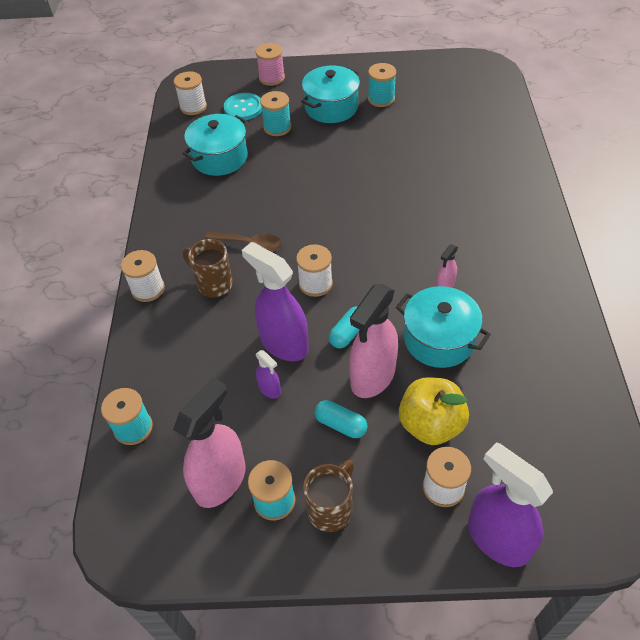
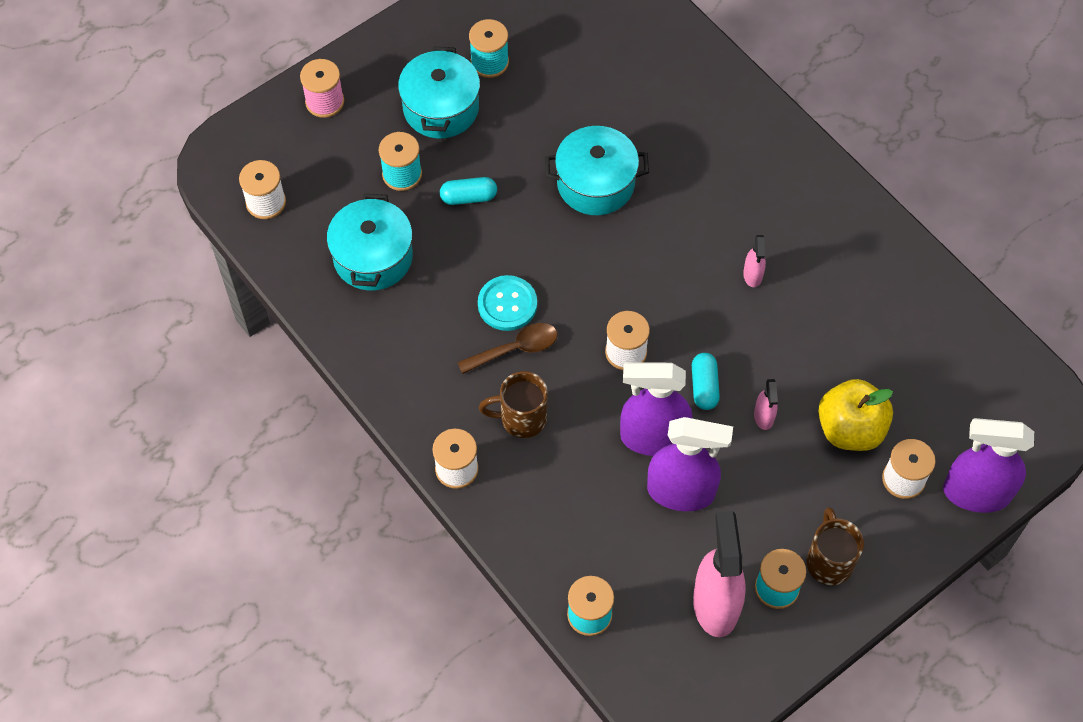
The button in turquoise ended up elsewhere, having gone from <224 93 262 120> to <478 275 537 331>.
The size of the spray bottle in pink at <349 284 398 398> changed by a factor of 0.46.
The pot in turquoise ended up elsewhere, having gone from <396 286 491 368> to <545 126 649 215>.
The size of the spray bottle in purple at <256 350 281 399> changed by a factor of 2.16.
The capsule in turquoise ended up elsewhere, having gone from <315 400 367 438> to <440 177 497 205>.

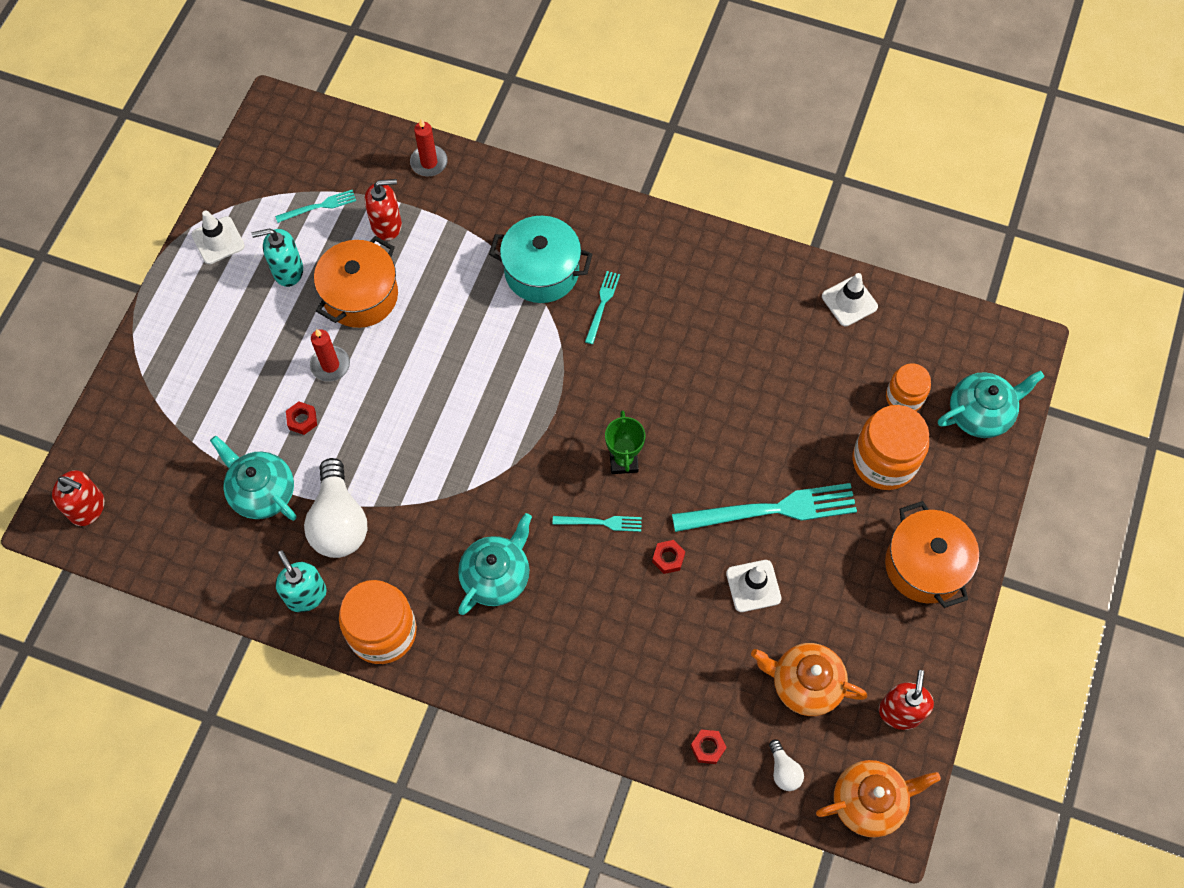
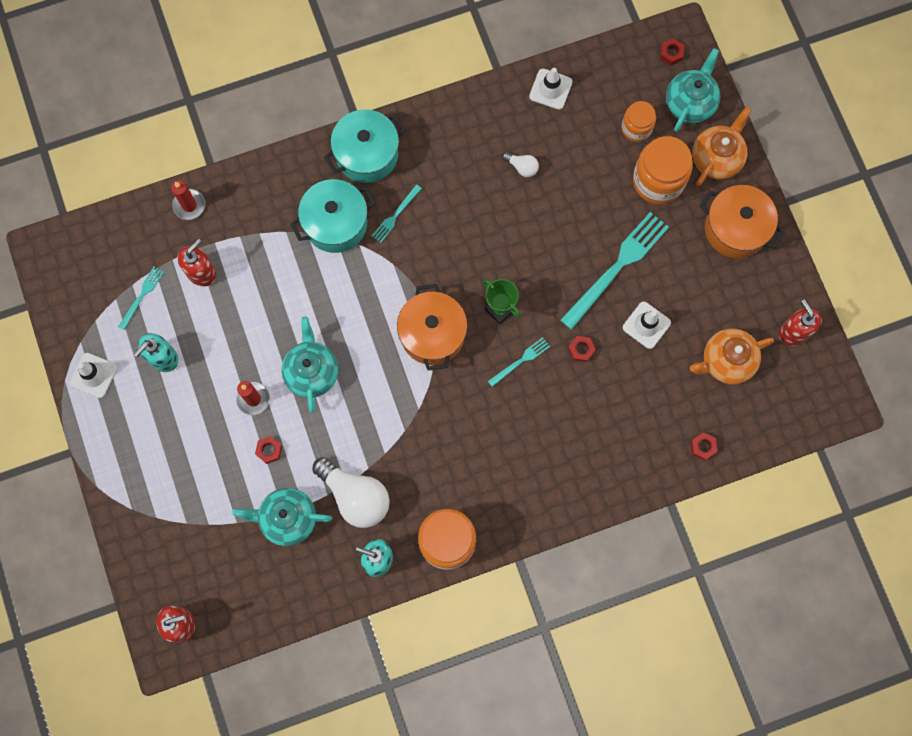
The pot in orange ended up elsewhere, having gone from <314 236 398 328> to <397 284 467 371>.
The fork in turquoise at <585 271 620 344> ended up facing another way, 120 degrees counterclockwise from before.
The teapot in turquoise ended up elsewhere, having gone from <458 513 532 615> to <281 317 338 413>.
The light bulb in white ended up elsewhere, having gone from <769 739 804 791> to <502 152 539 177>.
The teapot in orange ended up elsewhere, having gone from <816 760 941 838> to <692 107 751 186>.
The second view gained the nut in red at <660 38 684 66>.
The second view gained the pot in turquoise at <324 109 406 183>.

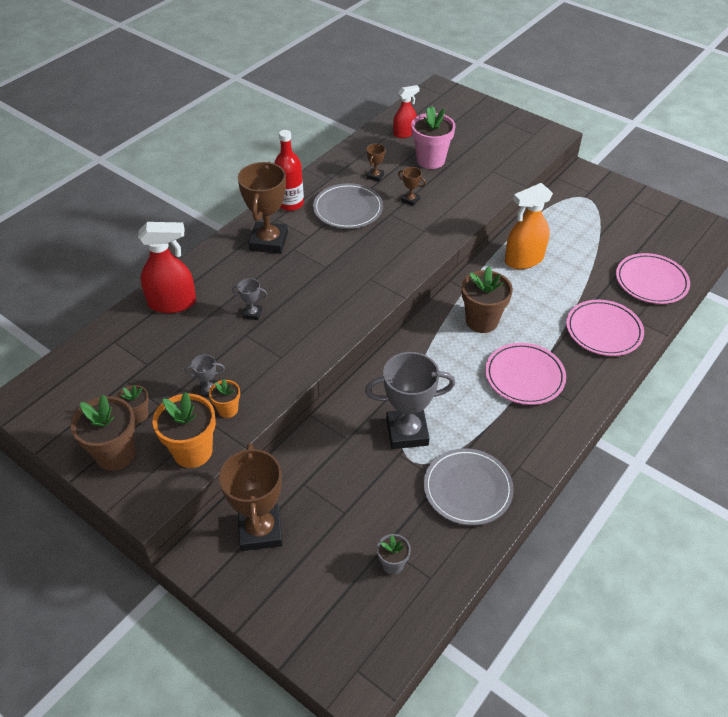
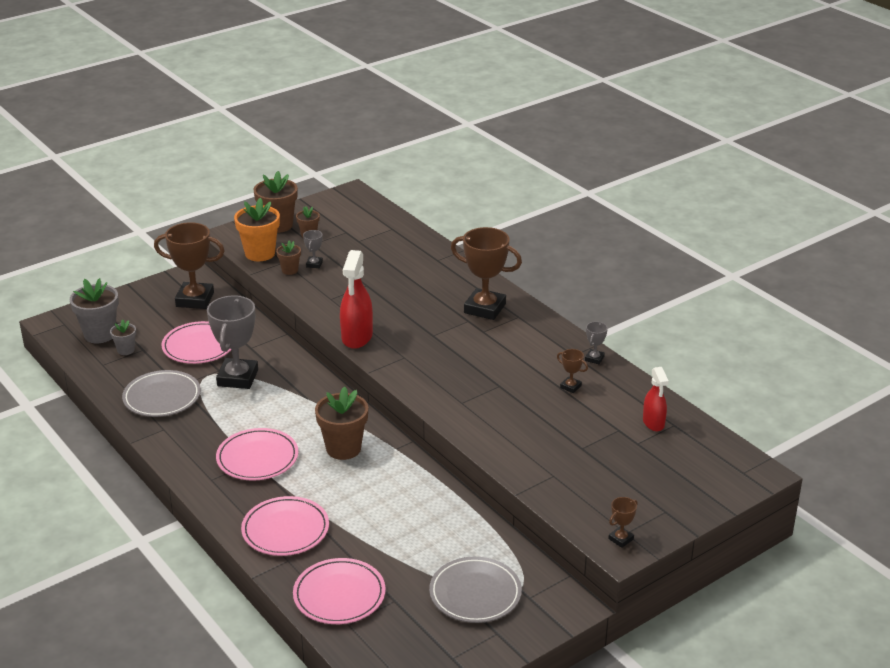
The second view lost the flower pot in pink at <411 106 455 169>.
The second view lost the bottle in red at <274 130 304 211>.
The trophy in brown ended up elsewhere, having gone from <398 167 426 206> to <608 497 638 548>.
The plate in grey ended up elsewhere, having gone from <313 183 383 229> to <429 557 522 623>.
The second view lost the spray bottle in orange at <505 183 553 269>.
The spray bottle in red ended up elsewhere, having gone from <138 222 196 313> to <340 250 373 349>.
The trophy in grey ended up elsewhere, having gone from <232 278 268 320> to <585 322 608 364>.
What was the flower pot in orange at <209 379 240 418> turned into the flower pot in brown at <276 240 301 275>.
The second view gained the flower pot in grey at <70 278 119 343>.
The second view gained the plate in pink at <161 321 231 364>.

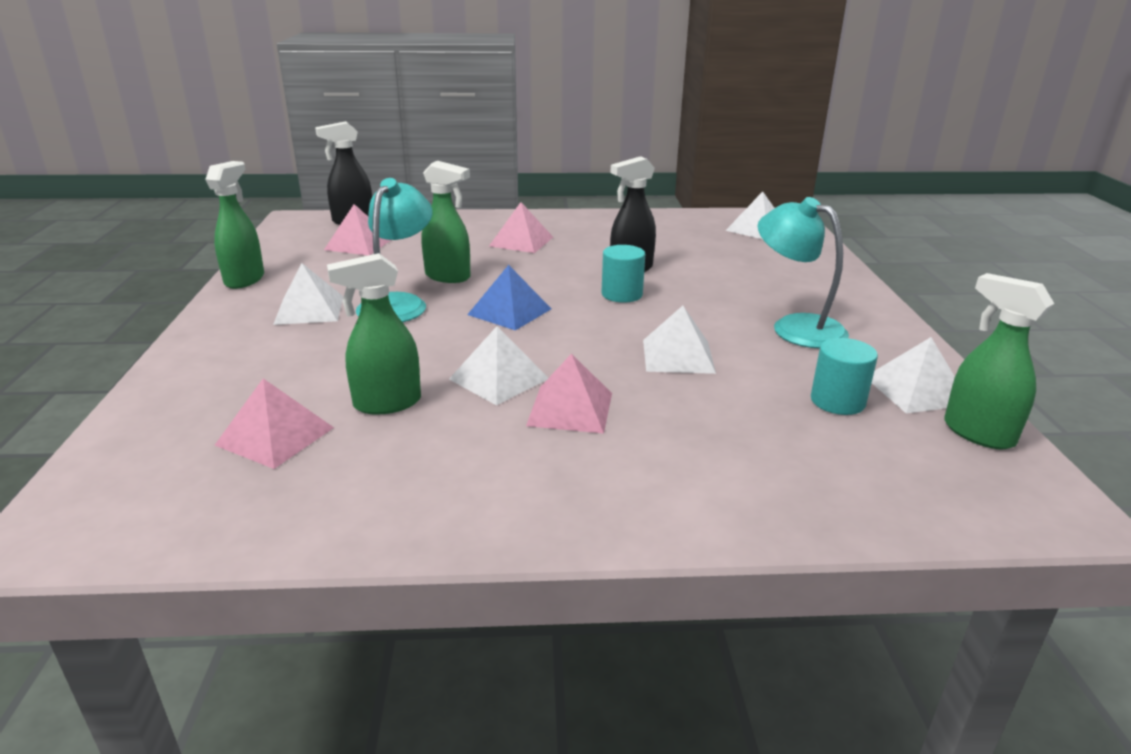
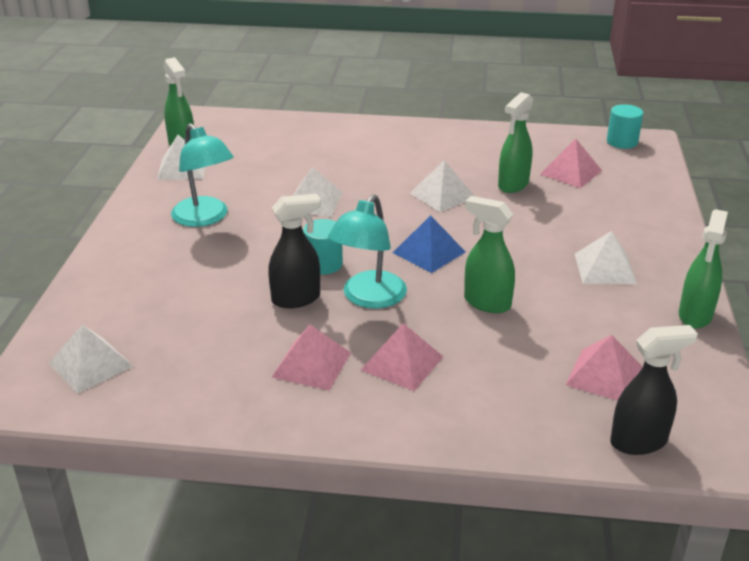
The lamp in turquoise ended up elsewhere, having gone from <356 178 433 322> to <328 194 407 309>.
The spray bottle in green at <327 253 421 415> ended up facing another way, 135 degrees clockwise from before.
The cylinder in turquoise ended up elsewhere, having gone from <811 338 878 415> to <607 104 643 149>.
The pyramid in pink ended up elsewhere, having gone from <526 354 612 434> to <272 325 351 391>.

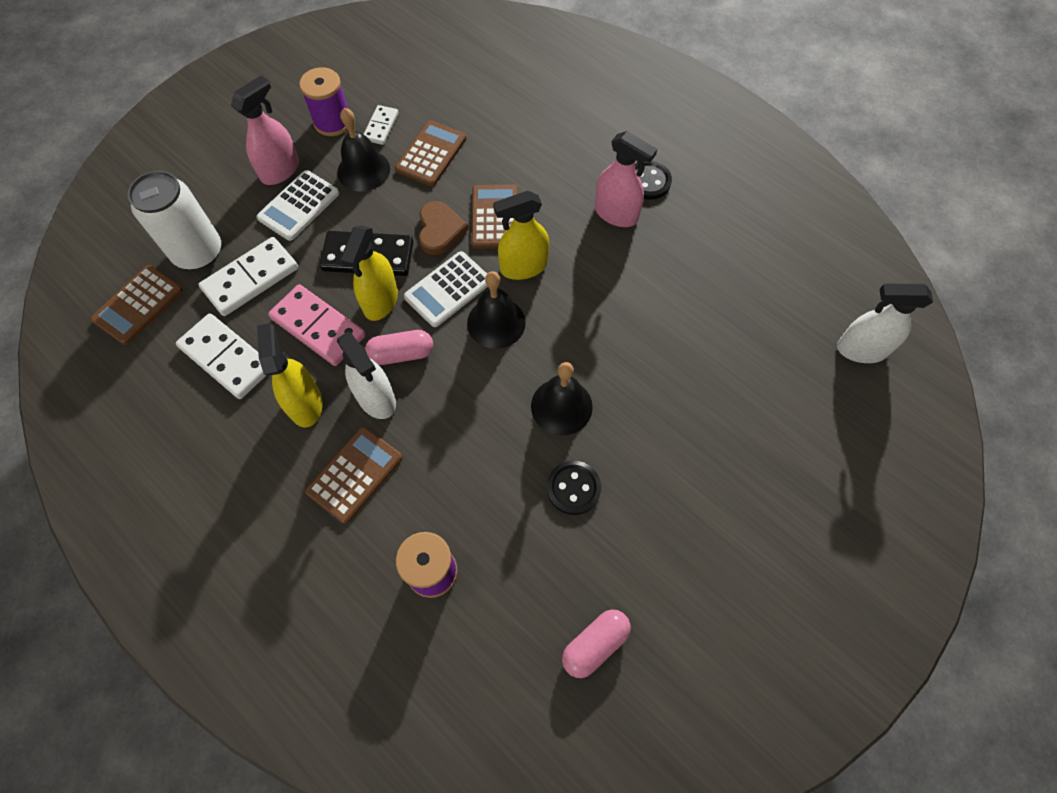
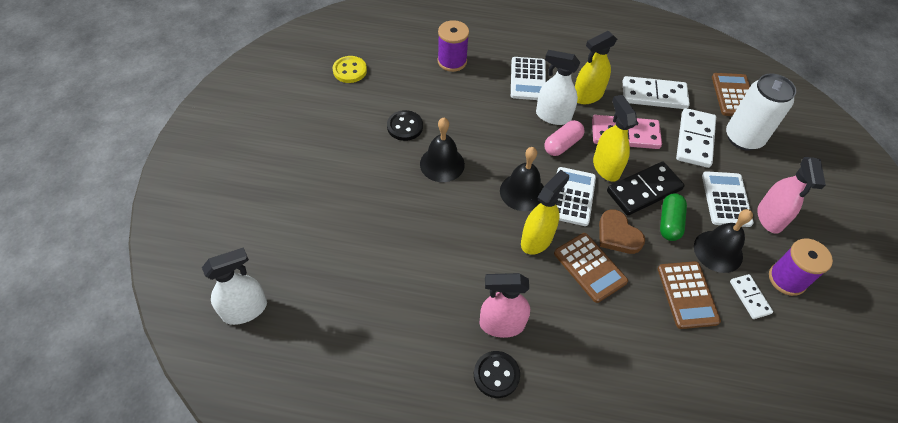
The spray bottle in yellow at <257 323 323 428> ended up facing another way, 105 degrees clockwise from before.
What was the calculator in brown at <305 427 403 524> turned into the calculator in white at <511 57 546 100>.
Where the capsule in pink stood at <562 610 631 678>, the button in yellow came to stand at <333 56 367 83>.
The second view gained the capsule in green at <660 193 687 241>.

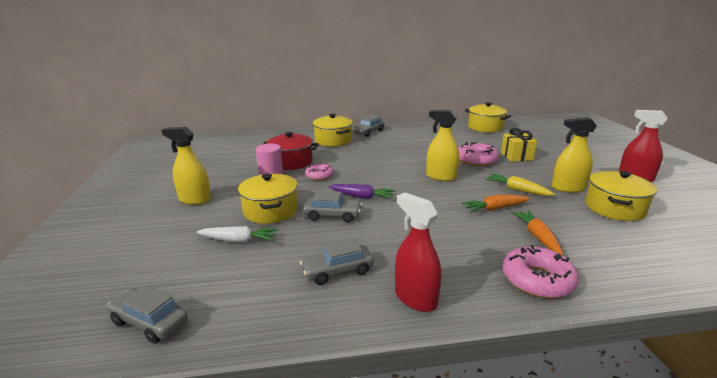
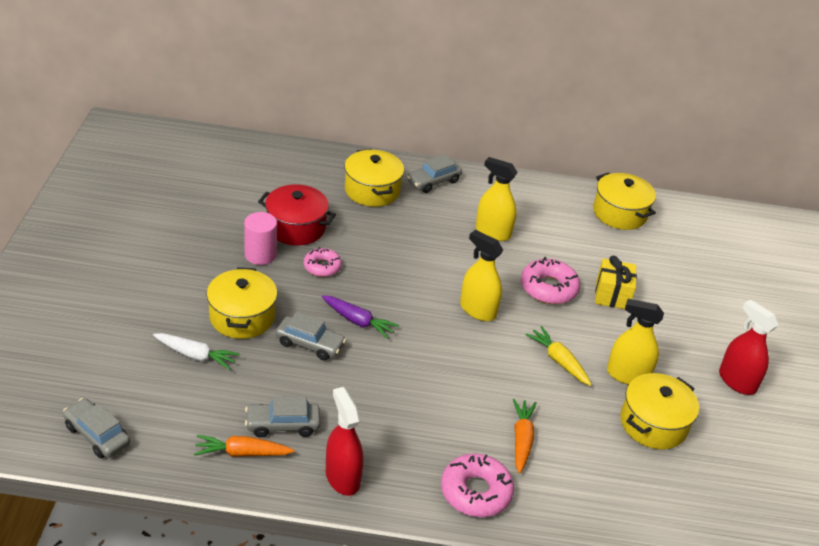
The spray bottle in yellow ended up elsewhere, having gone from <161 127 211 205> to <476 157 518 241>.
The carrot in orange ended up elsewhere, having gone from <461 195 530 212> to <194 435 295 457>.

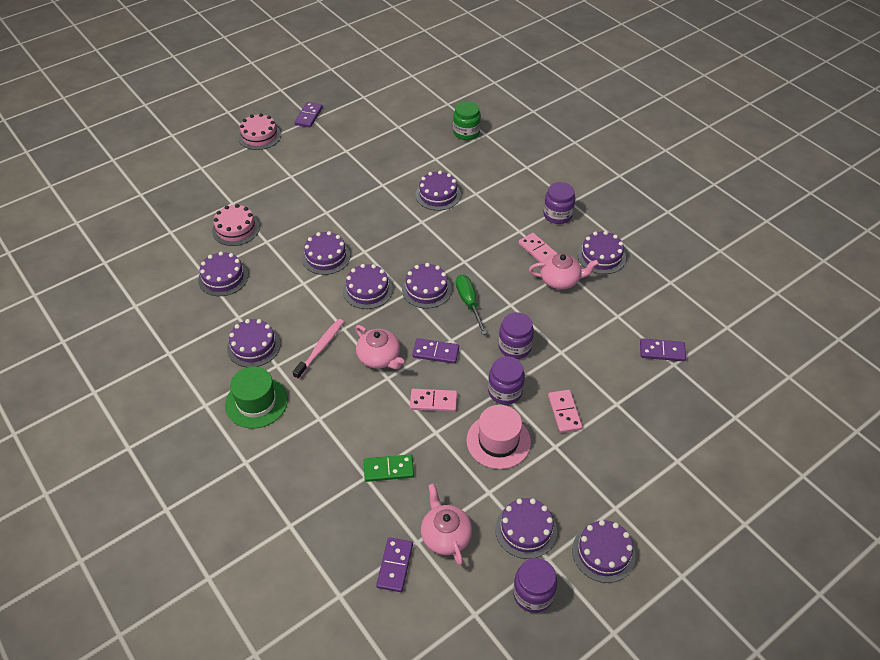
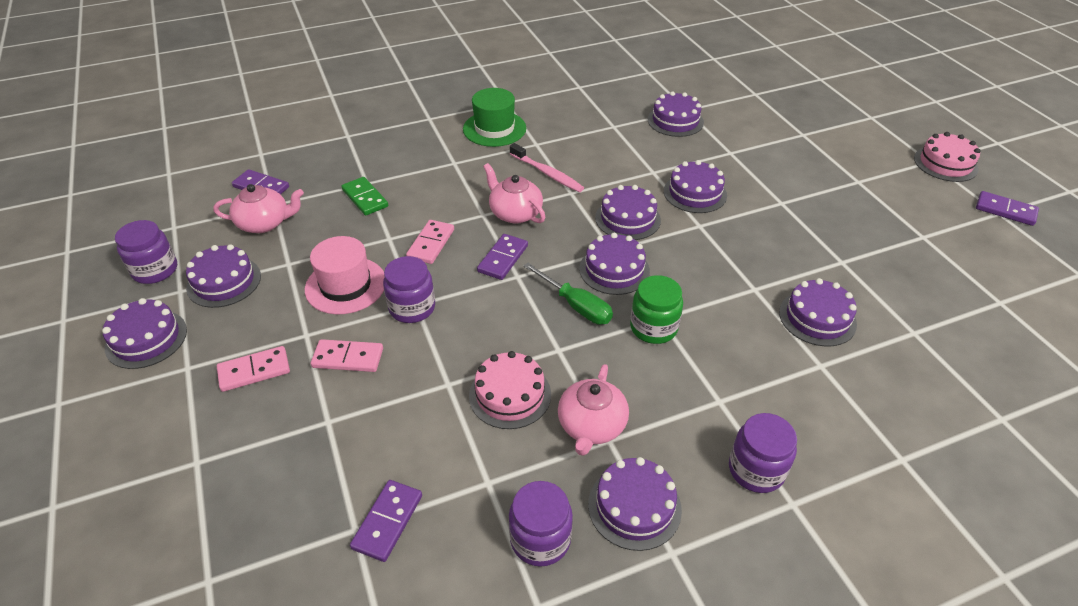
The jar in green ended up elsewhere, having gone from <453 101 481 140> to <630 275 683 344>.
The cake in pink ended up elsewhere, having gone from <212 204 260 246> to <469 351 551 429>.
The domino in pink ended up elsewhere, having gone from <518 233 558 262> to <217 346 290 392>.
The screwdriver in green at <456 275 487 335> ended up facing another way, 45 degrees clockwise from before.
The jar in purple ended up elsewhere, having gone from <498 312 534 359> to <509 481 573 567>.
The second view lost the cake in purple at <227 319 280 367>.
The teapot in pink at <355 325 404 369> ended up facing another way, 75 degrees clockwise from before.
The domino in green at <364 454 414 482> ended up facing another way, 45 degrees counterclockwise from before.

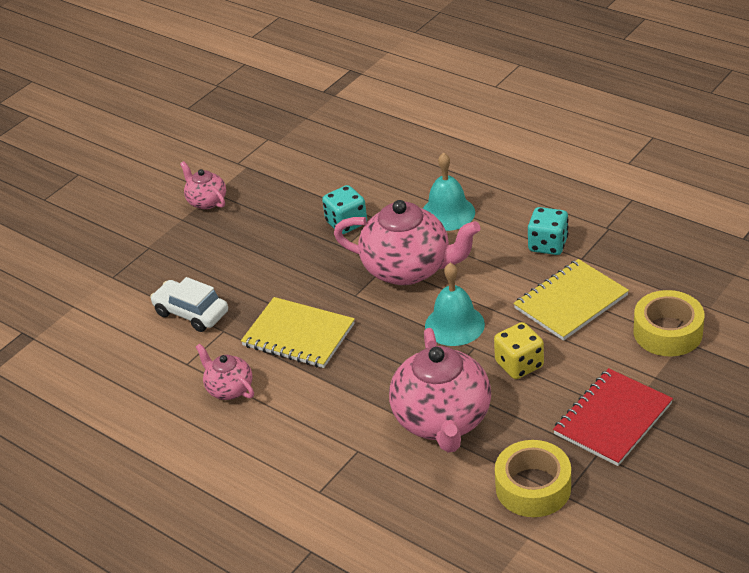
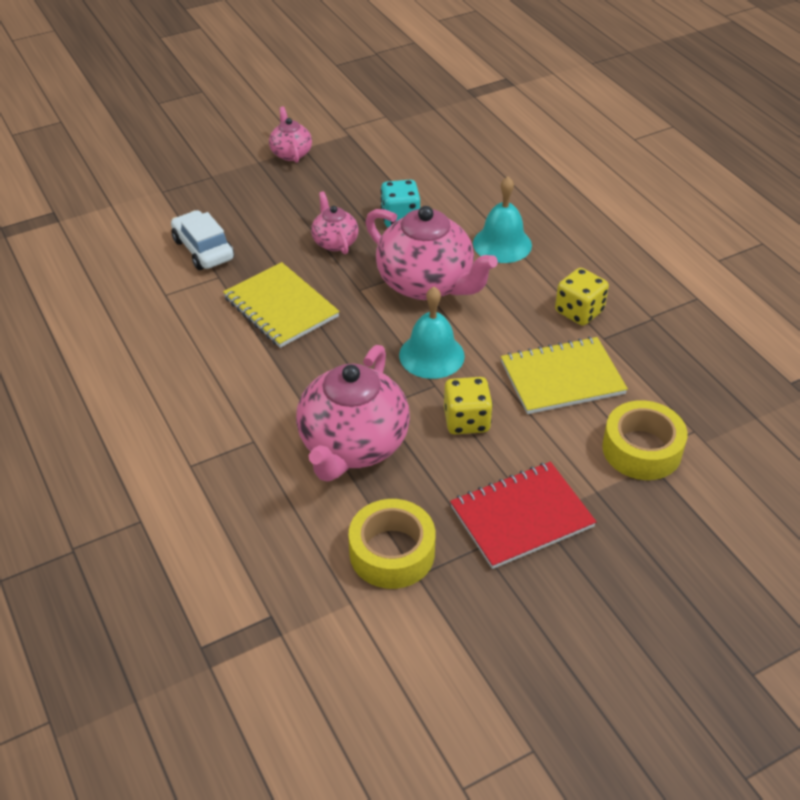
What was the dice in turquoise at <528 207 568 255> turned into the dice in yellow at <555 268 609 326>.
The teapot in pink ended up elsewhere, having gone from <196 344 254 400> to <311 191 358 254>.

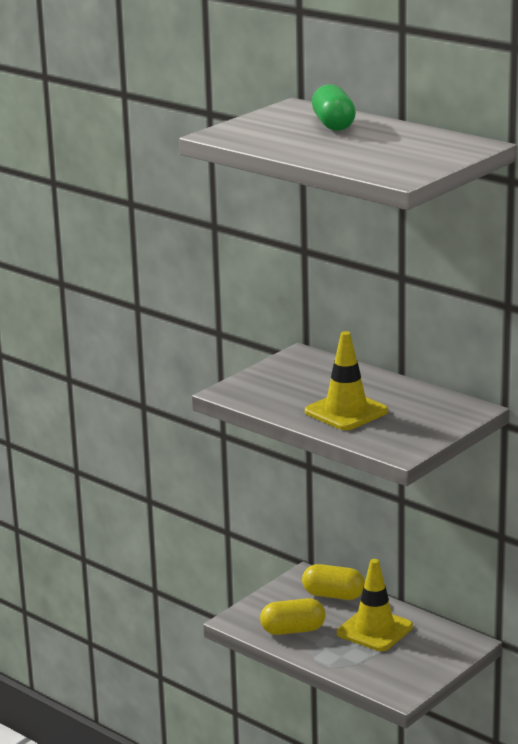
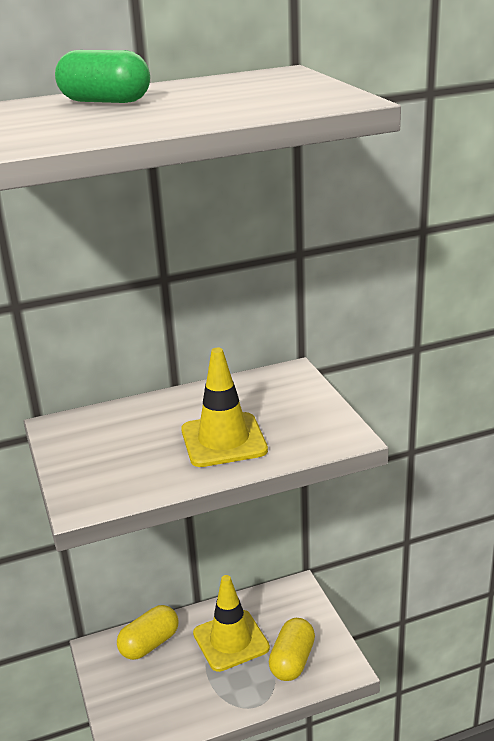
The capsule in yellow ended up elsewhere, having gone from <260 598 325 635> to <269 618 315 681>.

